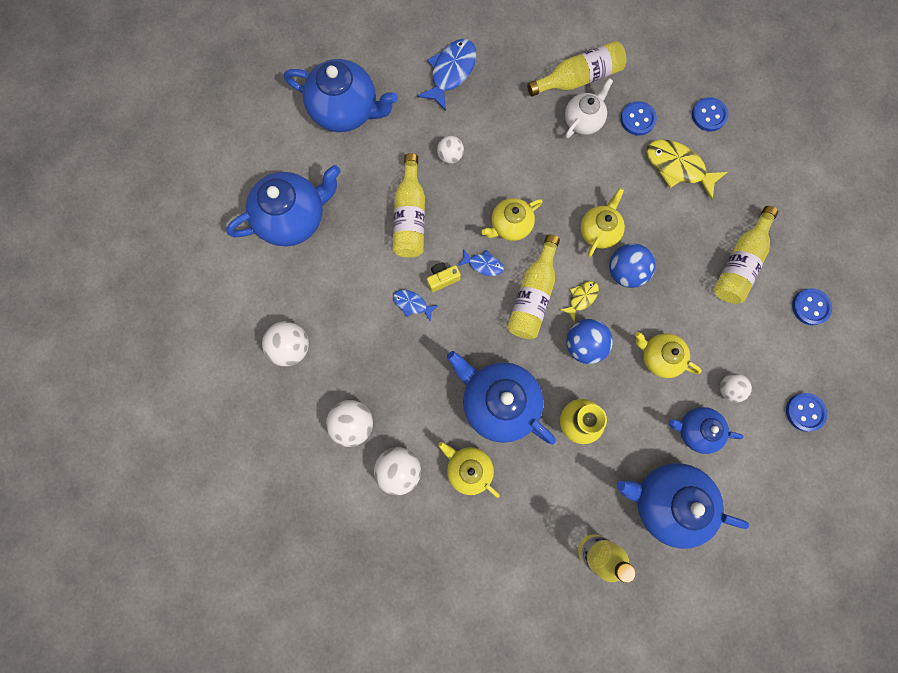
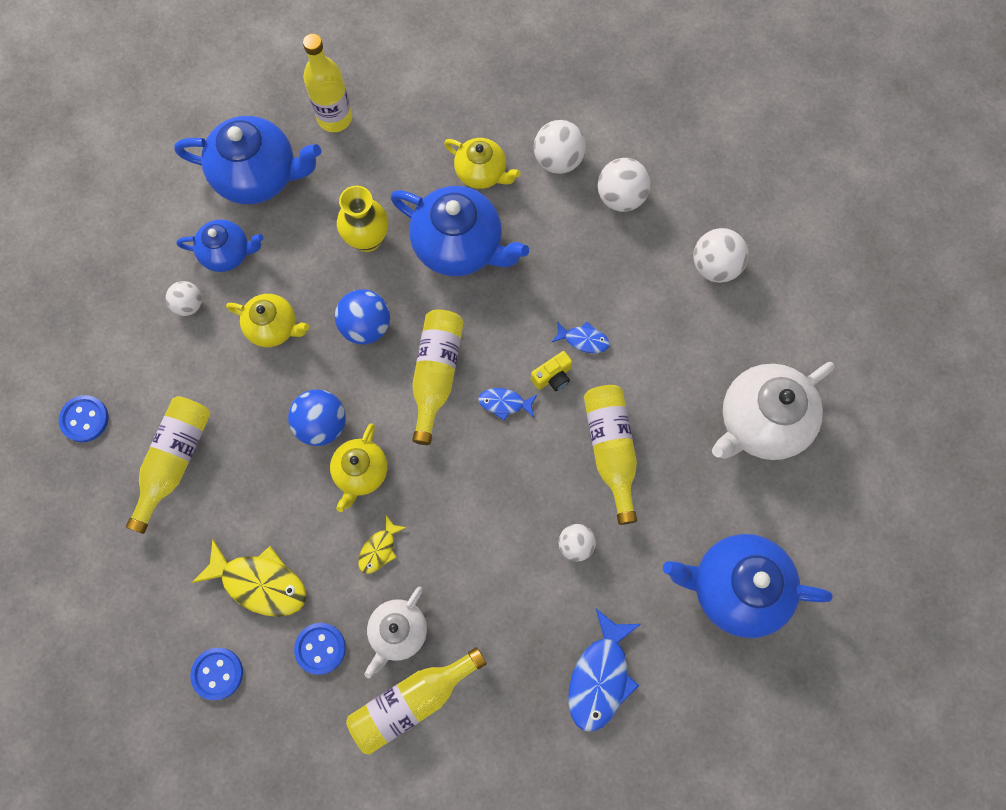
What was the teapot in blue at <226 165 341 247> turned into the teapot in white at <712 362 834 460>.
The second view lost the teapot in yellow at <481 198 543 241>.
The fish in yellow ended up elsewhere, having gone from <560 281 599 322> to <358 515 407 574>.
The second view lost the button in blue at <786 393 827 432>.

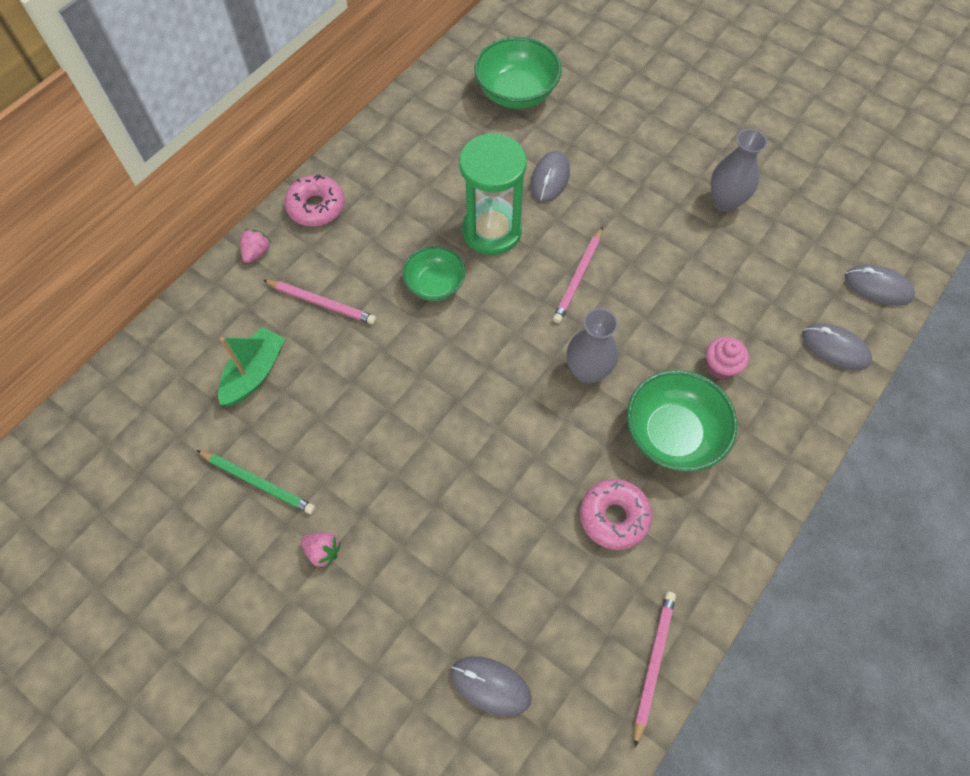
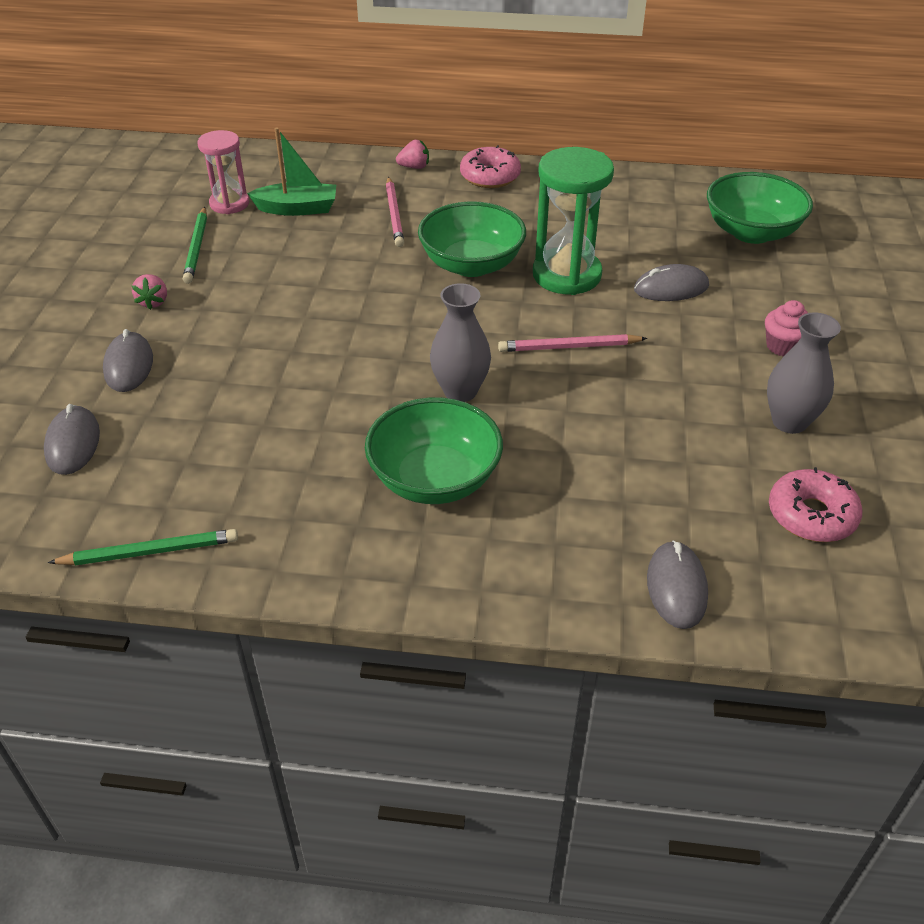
The size of the bowl in green at <403 246 465 301> changed by a factor of 1.57.
The mouse in grey ended up elsewhere, having gone from <845 265 915 306> to <103 329 153 392>.
The cupcake in pink ended up elsewhere, having gone from <706 337 749 380> to <765 300 808 357>.
The donut in pink ended up elsewhere, having gone from <580 479 652 550> to <769 467 863 542>.
What was the pencil in pink at <634 591 676 747> turned into the pencil in green at <48 529 238 565>.
The second view gained the hourglass in pink at <197 130 249 214>.

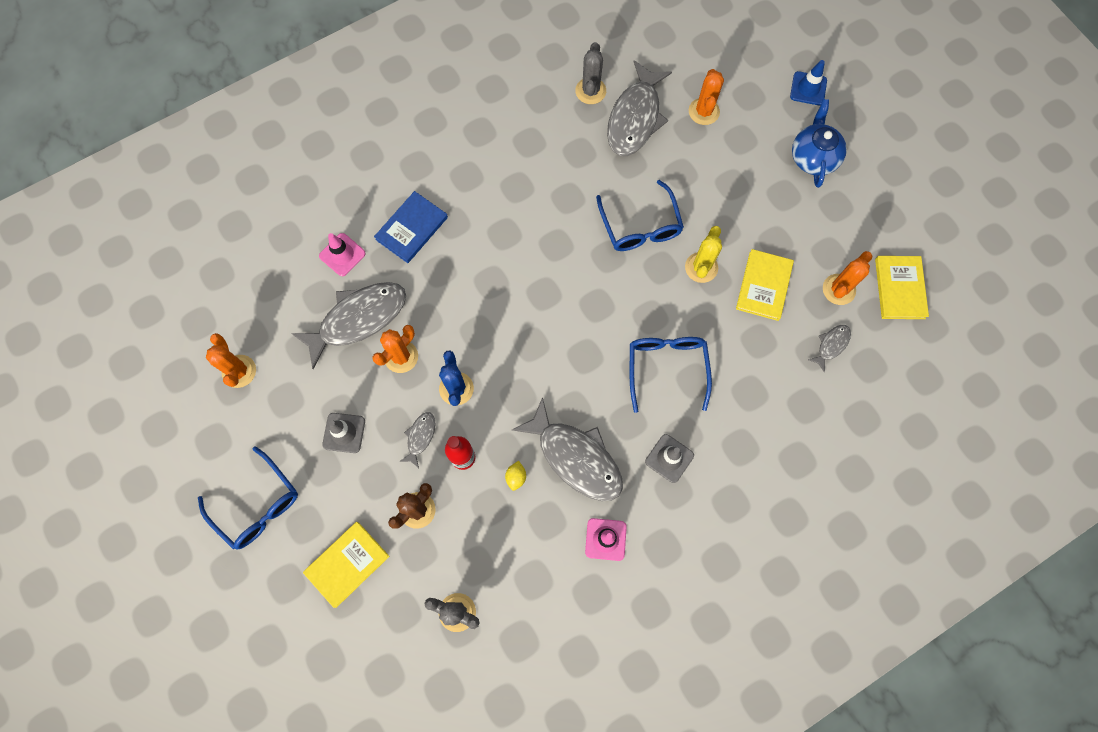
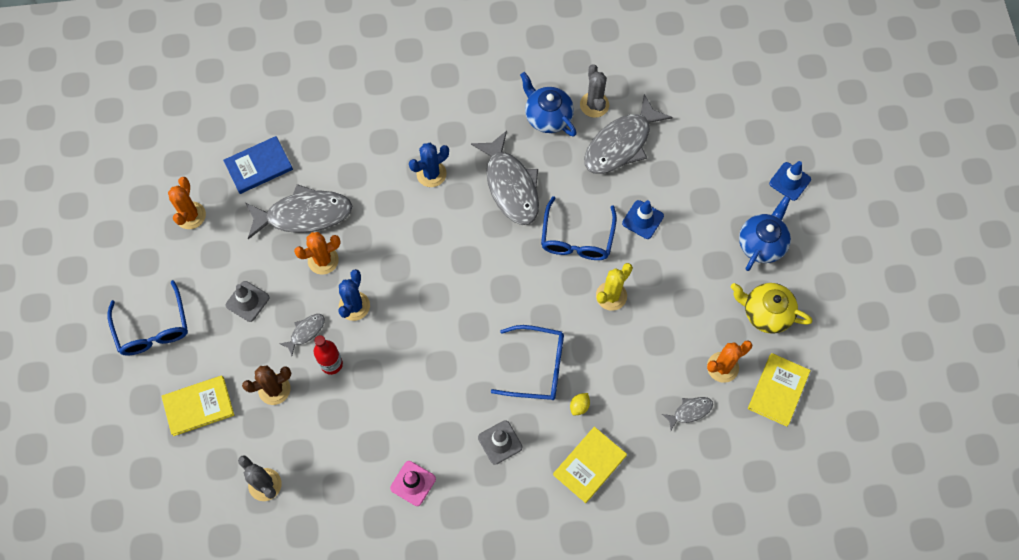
The cactus in grey at <575 42 606 104> ended up facing another way, 45 degrees counterclockwise from before.
The second view lost the cactus in orange at <689 69 724 125>.
The book in blue ended up elsewhere, having gone from <374 191 448 263> to <223 136 293 194>.
The second view lost the traffic cone in pink at <319 233 366 276>.
The book in yellow ended up elsewhere, having gone from <736 249 794 321> to <553 427 627 503>.
The glasses in blue at <630 337 712 413> ended up facing another way, 75 degrees clockwise from before.
The fish in grey ended up elsewhere, having gone from <512 397 623 501> to <471 131 539 225>.
The lemon in yellow ended up elsewhere, having gone from <505 461 526 491> to <570 393 590 416>.
The second view gained the teapot in blue at <520 72 577 137>.
The second view gained the cactus in blue at <409 143 449 187>.
The second view gained the traffic cone in blue at <622 200 664 239>.
The second view gained the teapot in yellow at <731 283 812 334>.

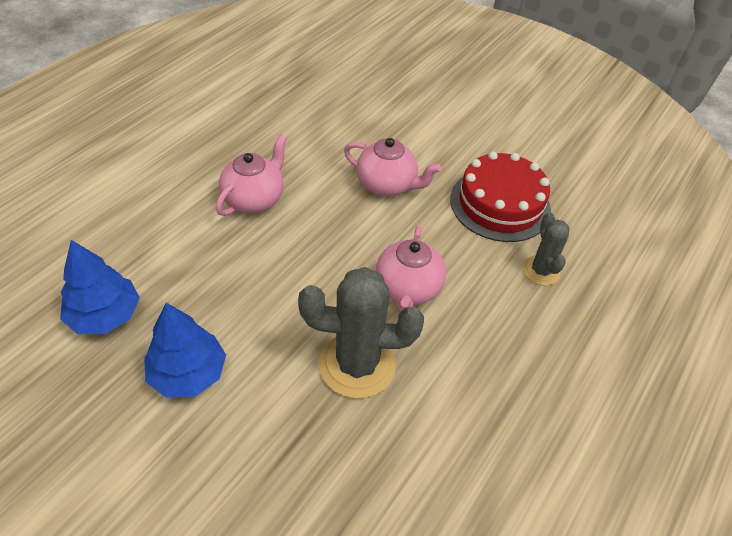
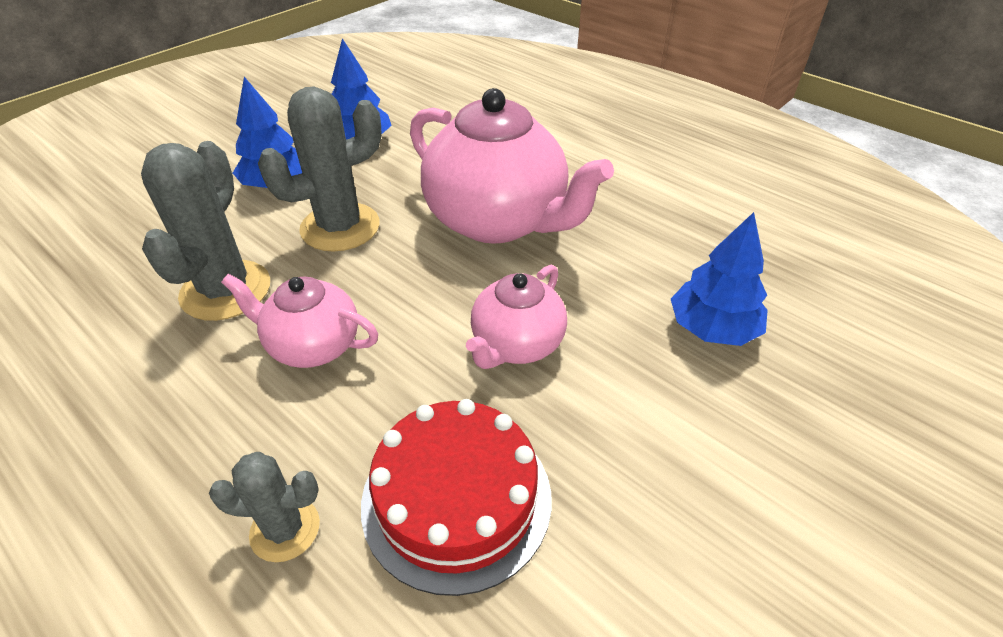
The size of the teapot in pink at <216 134 287 216> changed by a factor of 1.84.
The second view gained the cactus in grey at <258 86 382 252>.
The second view gained the tree in blue at <671 212 768 346>.

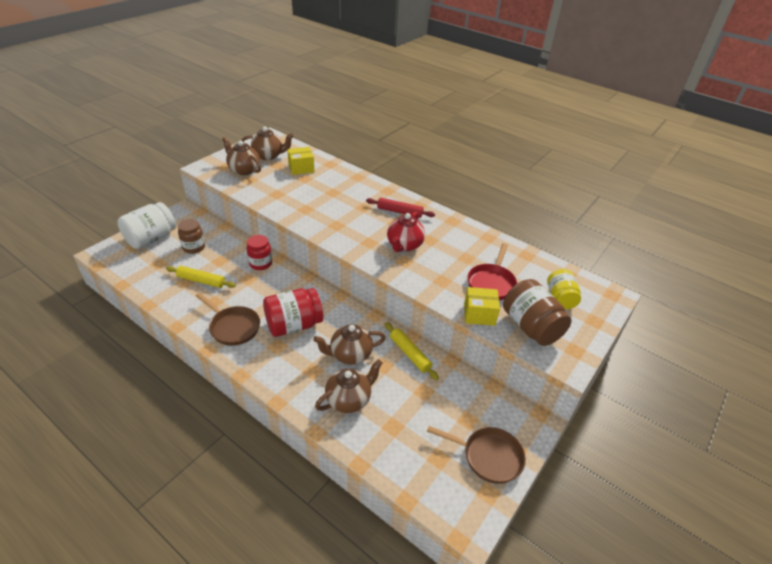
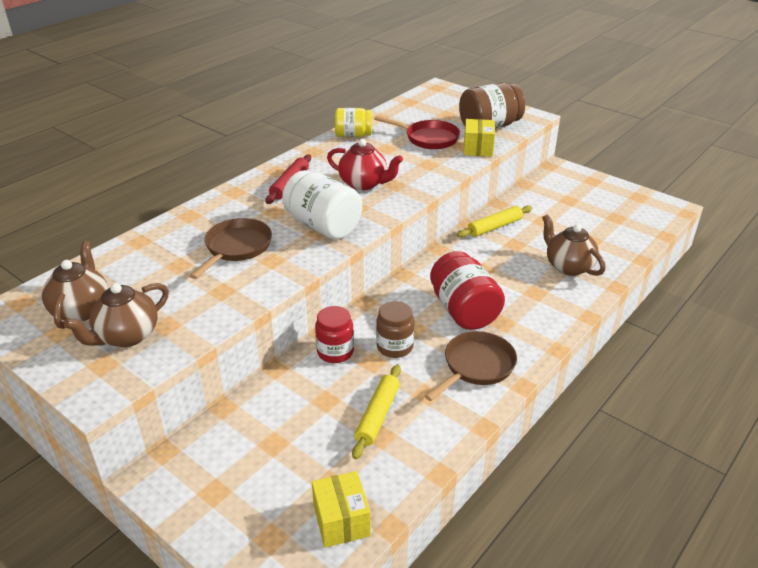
The box in yellow ended up elsewhere, having gone from <287 147 314 175> to <312 471 371 548>.
The jar in white ended up elsewhere, having gone from <118 202 176 249> to <282 170 362 240>.
The jar in brown ended up elsewhere, having gone from <178 219 205 254> to <376 301 414 358>.
The jar in yellow ended up elsewhere, having gone from <547 269 581 309> to <335 108 372 137>.
The second view lost the teapot in brown at <313 324 386 365>.
The pan in brown ended up elsewhere, having gone from <427 426 526 484> to <190 218 272 279>.

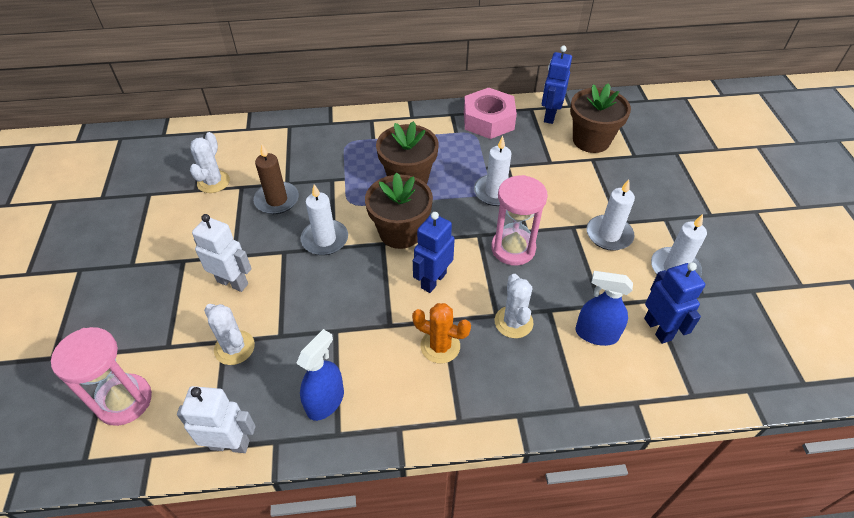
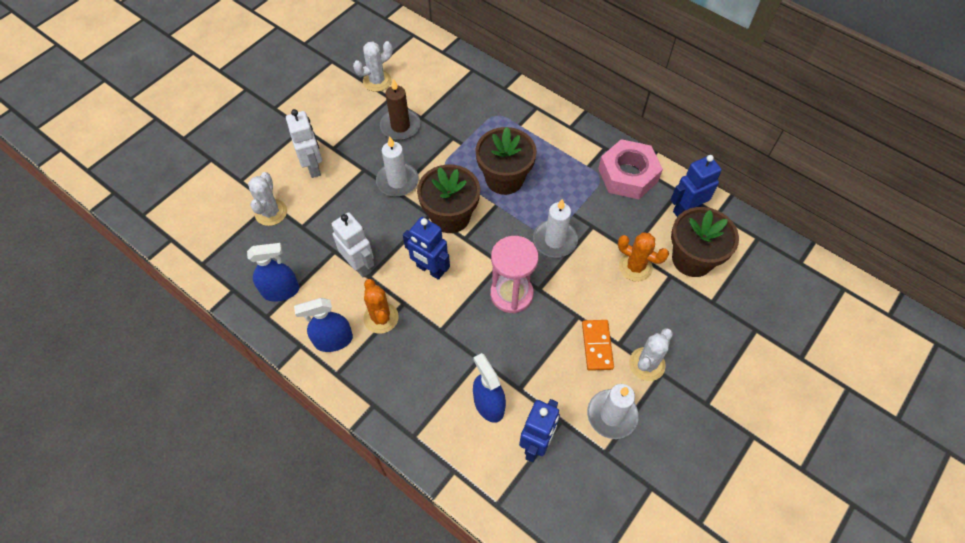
Where the candle in white stood at <587 179 635 251>, the domino in orange came to stand at <582 320 614 371>.
The robot in blue at <413 212 455 293> ended up facing another way, 135 degrees counterclockwise from before.
The cactus in white ended up elsewhere, having gone from <495 274 533 338> to <629 328 673 381>.
The second view lost the hourglass in pink at <51 327 152 426>.
The robot in white ended up elsewhere, having gone from <177 386 256 453> to <332 212 374 277>.
The second view gained the cactus in orange at <618 232 669 282>.
The second view gained the spray bottle in blue at <294 298 353 352>.

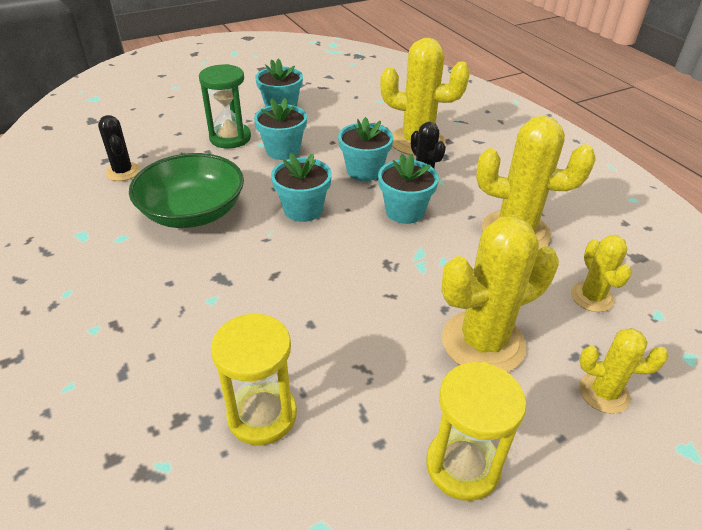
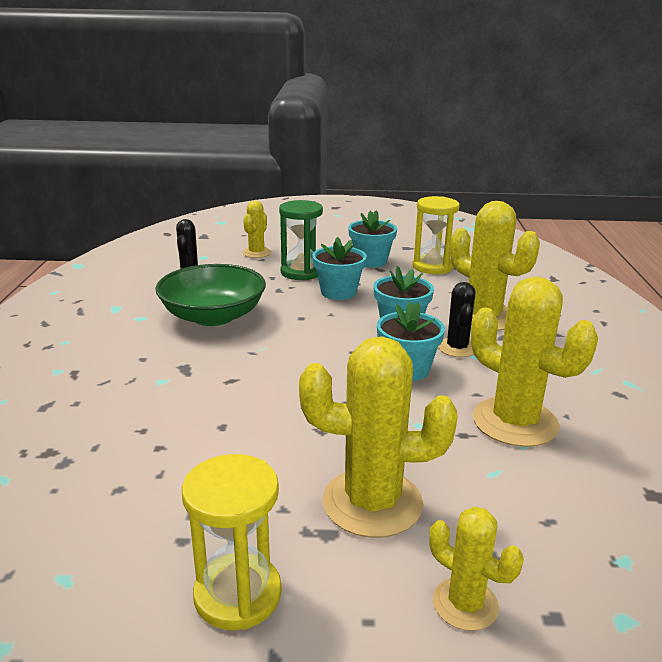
The second view lost the flower pot in turquoise at <271 154 332 222>.
The cactus in yellow ended up elsewhere, having gone from <571 235 632 312> to <242 201 271 258>.
The hourglass in yellow ended up elsewhere, having gone from <211 313 297 445> to <412 196 460 274>.

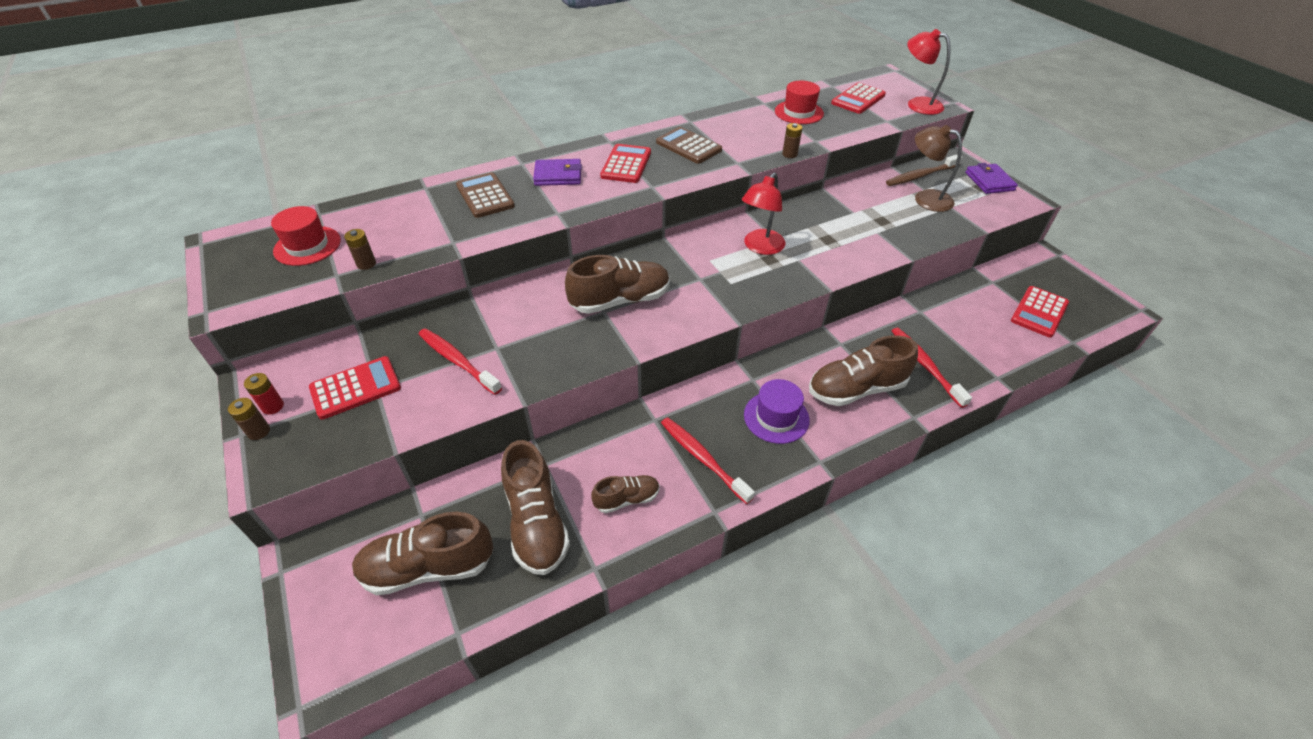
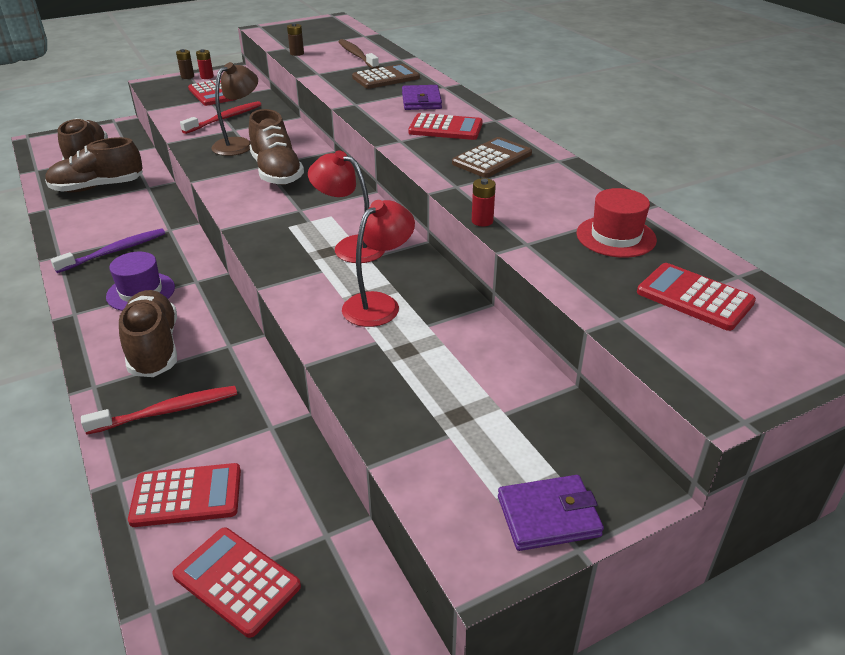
The lamp in red ended up elsewhere, having gone from <907 29 951 115> to <342 200 415 327>.
What was the battery in brown at <782 123 802 158> turned into the battery in red at <472 178 496 226>.
The lamp in brown ended up elsewhere, having gone from <915 125 962 212> to <212 62 258 156>.
The toothbrush in brown ended up elsewhere, having gone from <886 154 962 186> to <338 39 379 69>.
The second view lost the hat in red at <271 206 341 266>.
What was the toothbrush in red at <661 417 755 504> turned into the toothbrush in purple at <50 228 165 273>.
The second view lost the shoe in brown at <591 475 660 513>.
The second view gained the calculator in red at <128 463 241 527>.

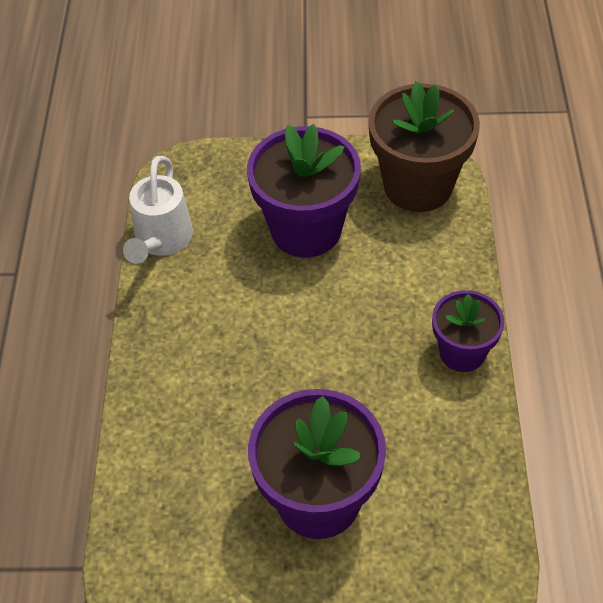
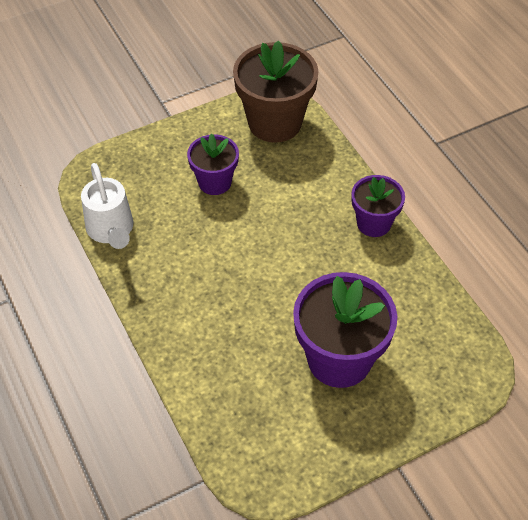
The size of the flower pot in purple at <247 124 361 258> changed by a factor of 0.59.

